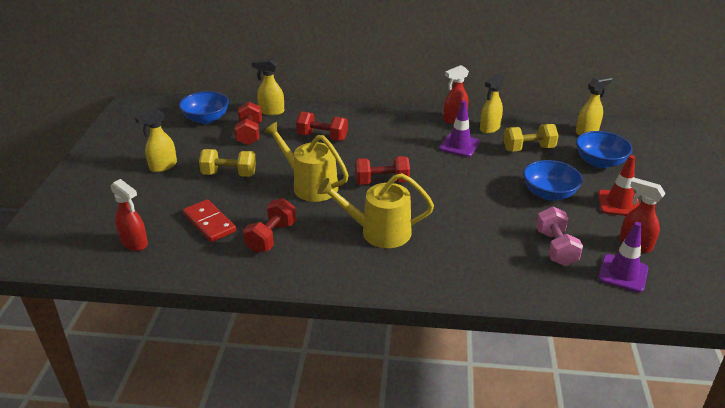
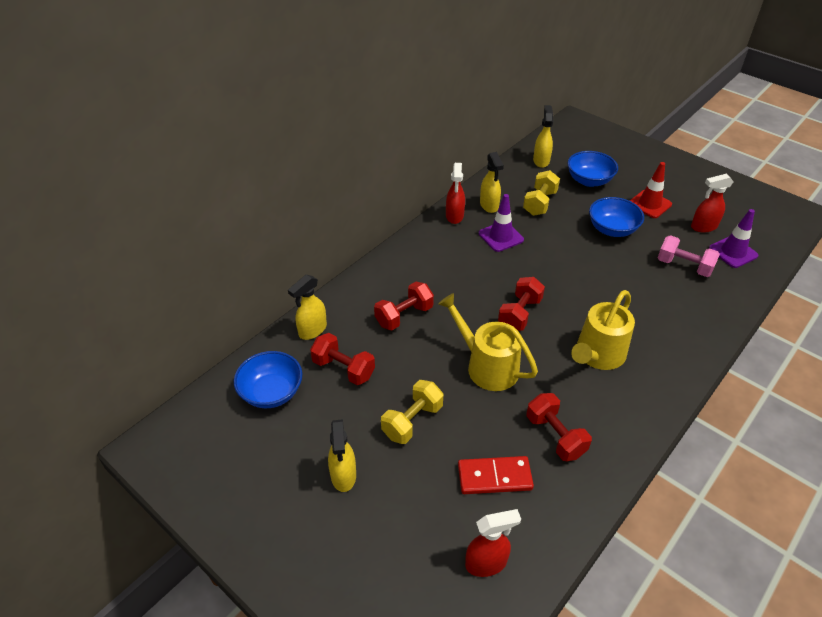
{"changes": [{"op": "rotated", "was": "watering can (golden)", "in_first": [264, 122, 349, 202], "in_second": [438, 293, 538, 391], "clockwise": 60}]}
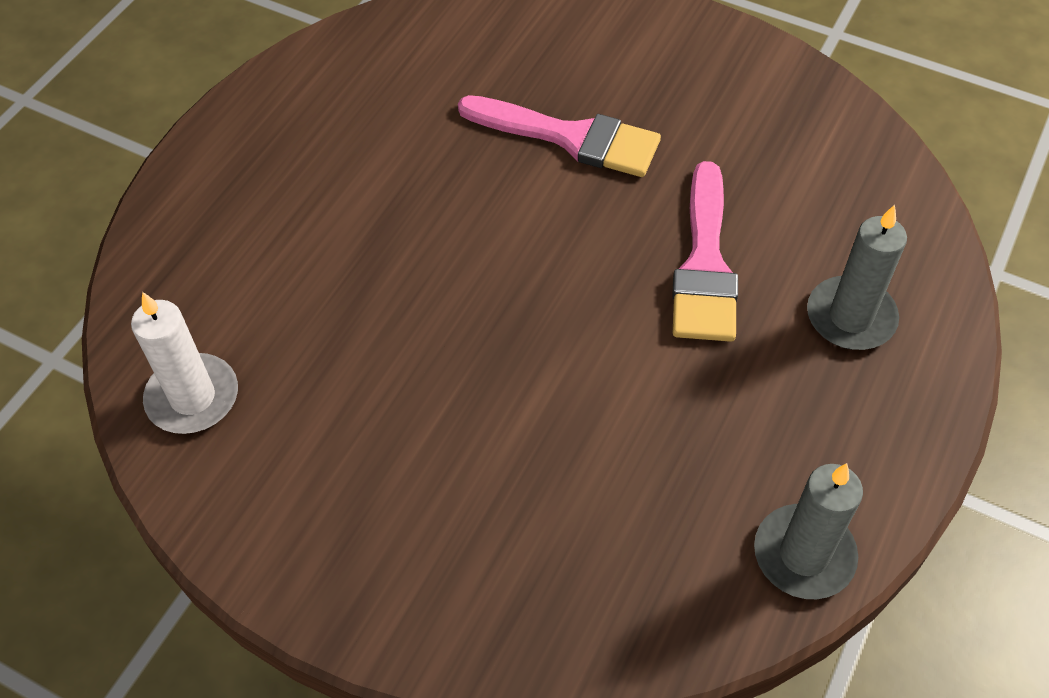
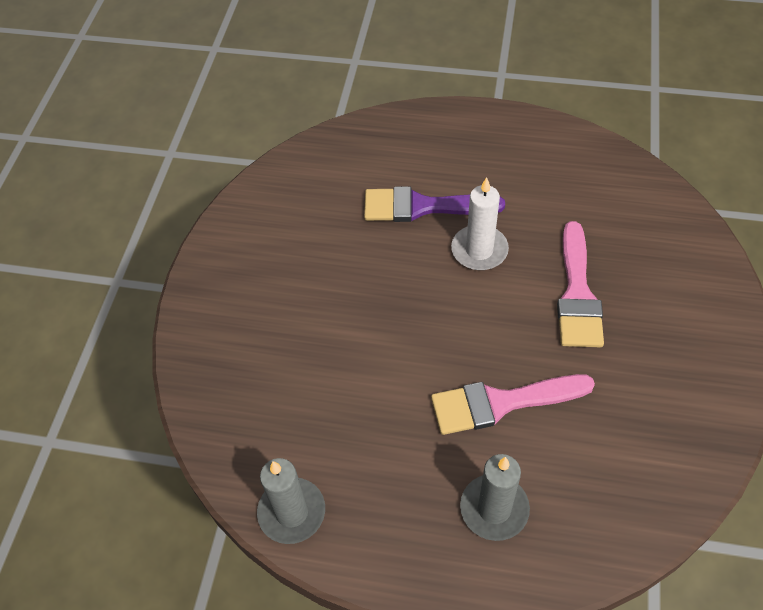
{"changes": [{"op": "shifted", "was": "pillar candle (white)", "in_first": [131, 292, 238, 434], "in_second": [451, 177, 509, 270]}, {"op": "new", "now": "paintbrush (purple)", "in_second": [364, 186, 505, 222]}]}
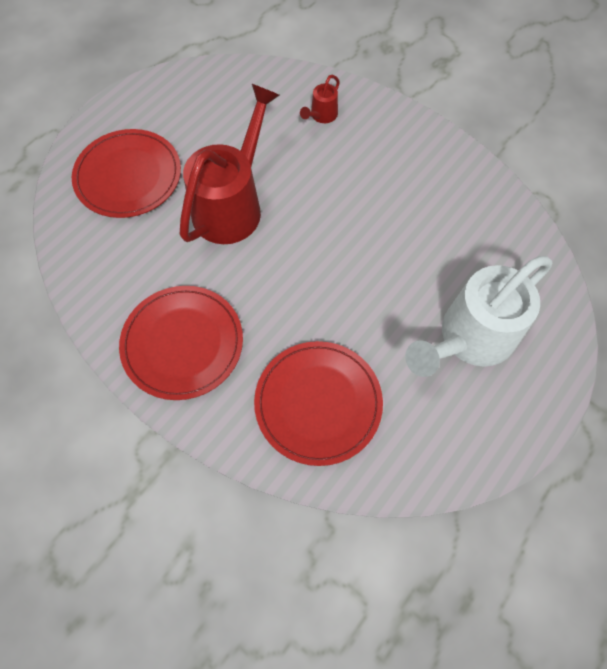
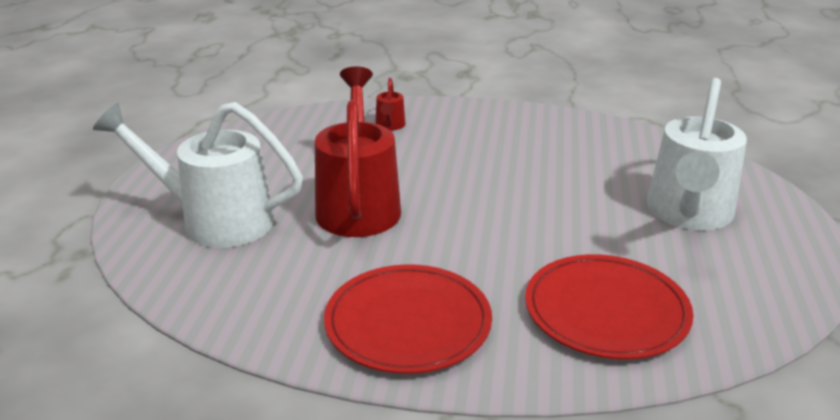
{"changes": [{"op": "swapped", "was": "flat dish (red)", "now": "watering can (white)", "in_first": [72, 129, 181, 218], "in_second": [93, 102, 303, 248]}]}
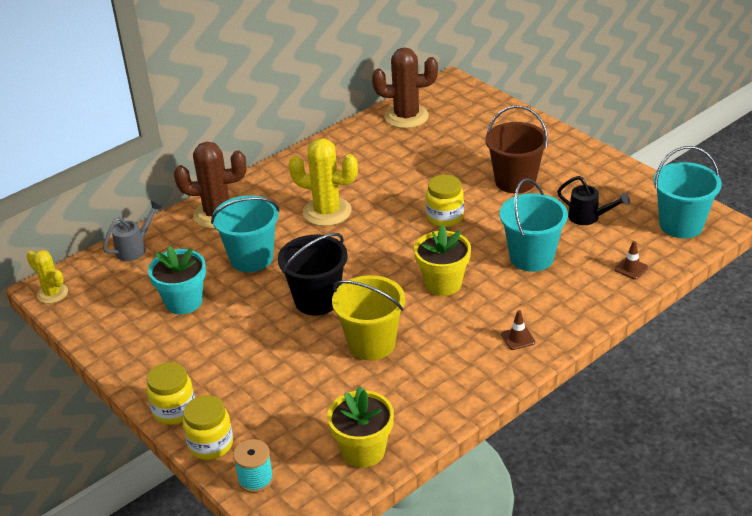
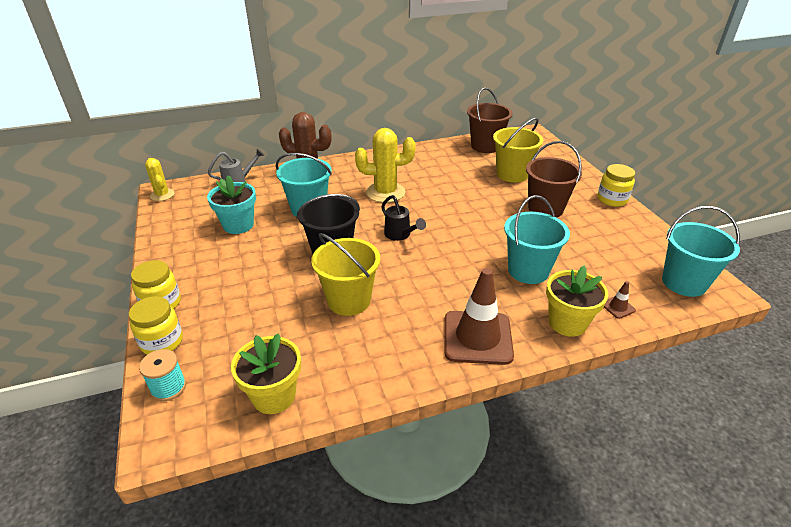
{"changes": [{"op": "swapped", "was": "prickly plant (russet)", "now": "sand bucket (russet)", "in_first": [372, 47, 438, 129], "in_second": [467, 87, 513, 153]}, {"op": "rotated", "was": "prickly plant (golden)", "in_first": [288, 139, 358, 226], "in_second": [355, 128, 416, 203], "clockwise": -45}, {"op": "shifted", "was": "jar (golden)", "in_first": [426, 175, 464, 227], "in_second": [598, 164, 635, 207]}, {"op": "shifted", "was": "watering can (ebony)", "in_first": [557, 176, 630, 225], "in_second": [381, 195, 426, 241]}, {"op": "shifted", "was": "potted plant (golden)", "in_first": [414, 225, 471, 296], "in_second": [546, 266, 608, 337]}, {"op": "scaled", "was": "road cone (russet)", "in_first": [501, 310, 535, 350], "in_second": [445, 268, 514, 365], "ratio": 2.46}, {"op": "new", "now": "sand bucket (golden)", "in_second": [493, 118, 543, 183]}]}
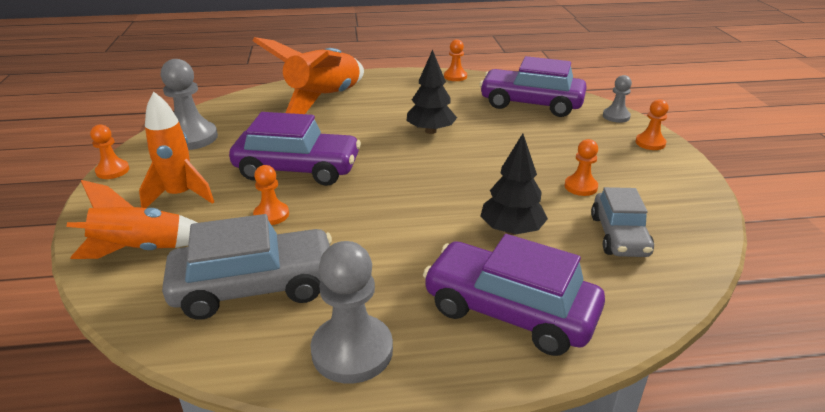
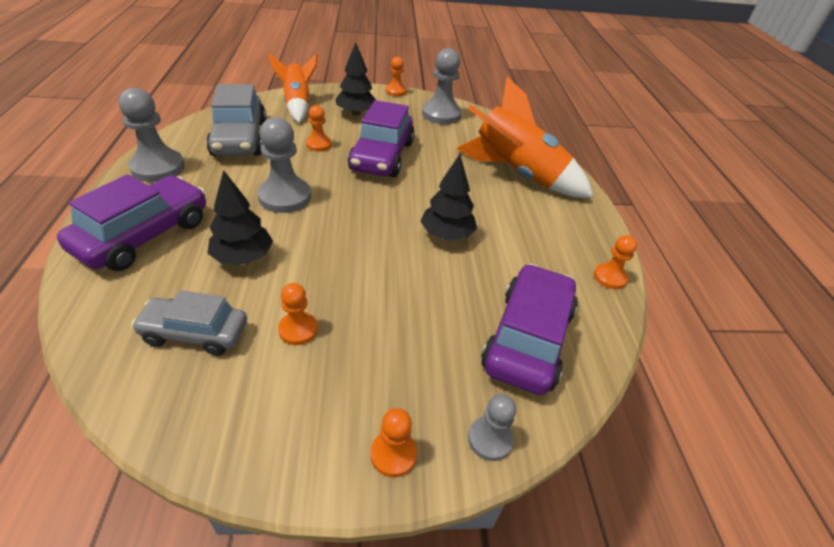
{"changes": [{"op": "swapped", "was": "spaceship (bright orange)", "now": "tree (ebony)", "in_first": [139, 92, 214, 208], "in_second": [335, 42, 376, 116]}, {"op": "new", "now": "pawn (gray)", "in_second": [257, 117, 311, 213]}]}
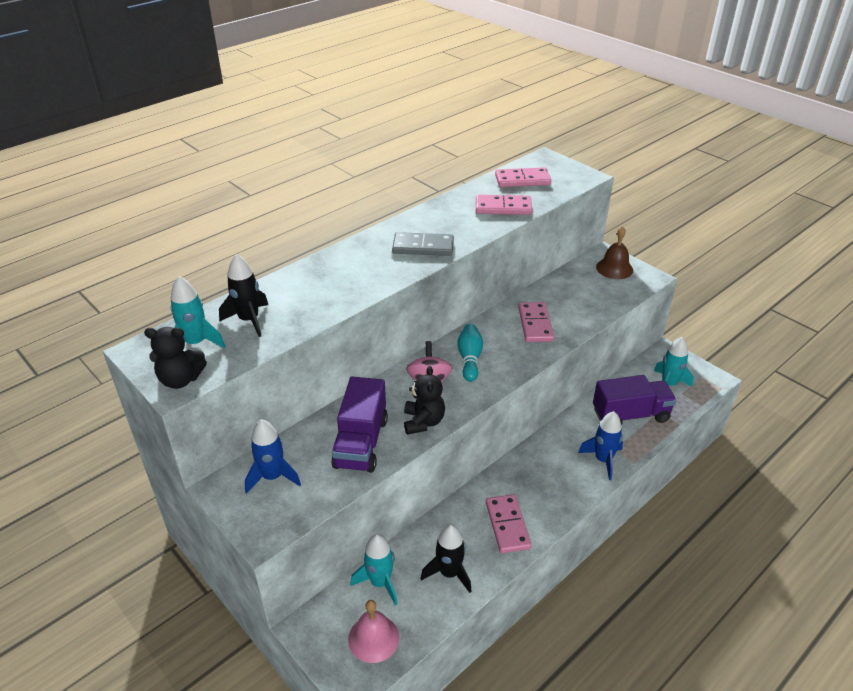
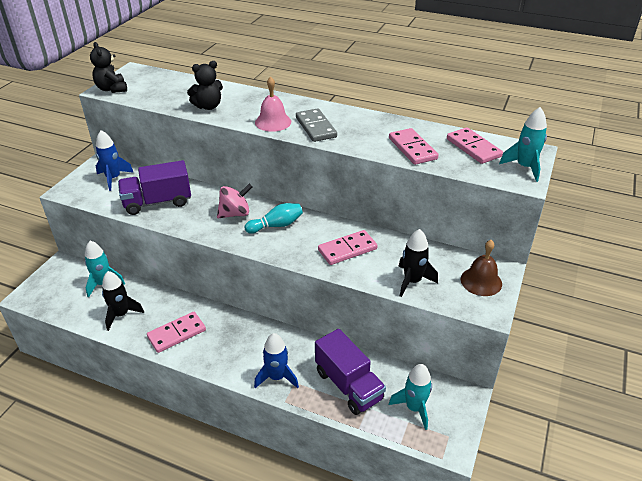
{"changes": [{"op": "shifted", "was": "spaceship (ebony)", "in_first": [219, 254, 268, 337], "in_second": [398, 229, 438, 297]}, {"op": "shifted", "was": "spaceship (teal)", "in_first": [171, 276, 226, 348], "in_second": [499, 107, 547, 182]}, {"op": "shifted", "was": "teddy bear (ebony)", "in_first": [404, 366, 445, 435], "in_second": [187, 61, 223, 110]}, {"op": "shifted", "was": "hand bell (rosy)", "in_first": [348, 600, 399, 663], "in_second": [255, 77, 291, 132]}]}
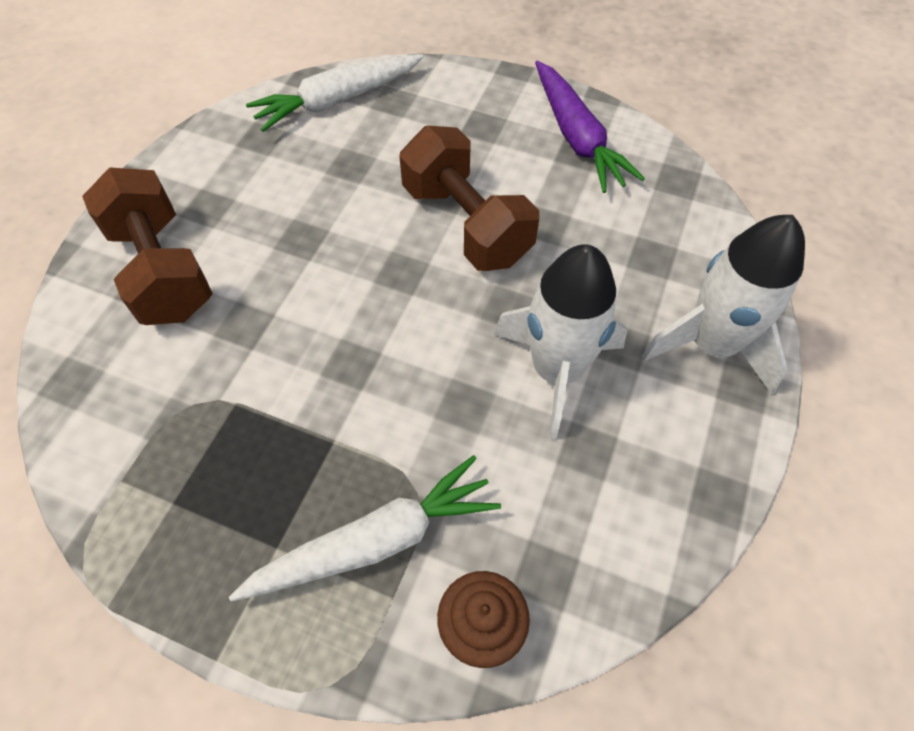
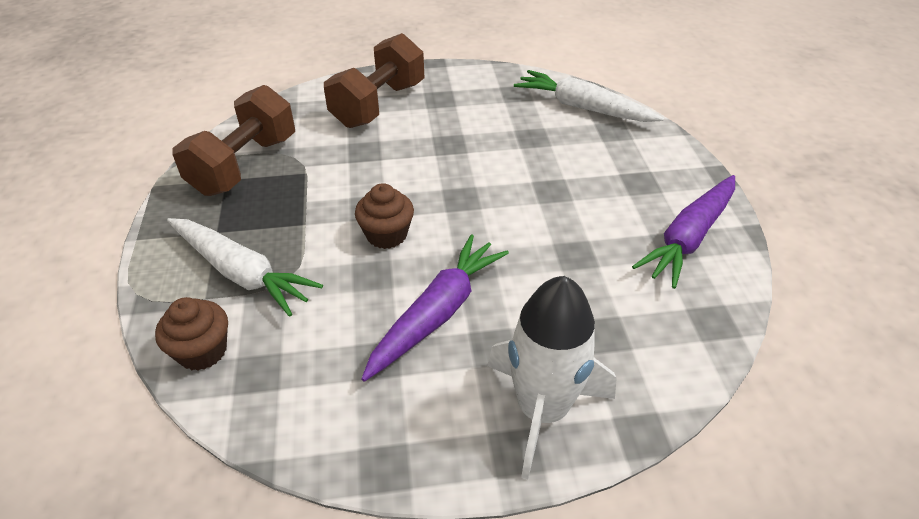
{"changes": [{"op": "shifted", "was": "hand weight (russet)", "in_first": [399, 125, 539, 271], "in_second": [172, 85, 295, 196]}, {"op": "swapped", "was": "spaceship (white)", "now": "carrot (purple)", "in_first": [494, 244, 627, 440], "in_second": [361, 234, 509, 382]}, {"op": "new", "now": "muffin (russet)", "in_second": [355, 183, 414, 249]}]}
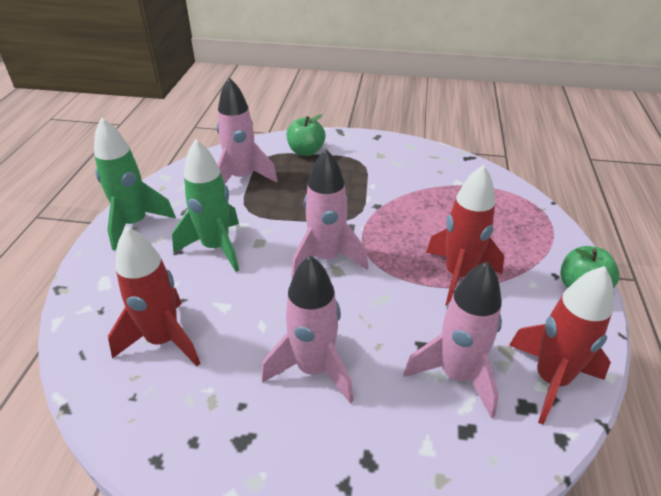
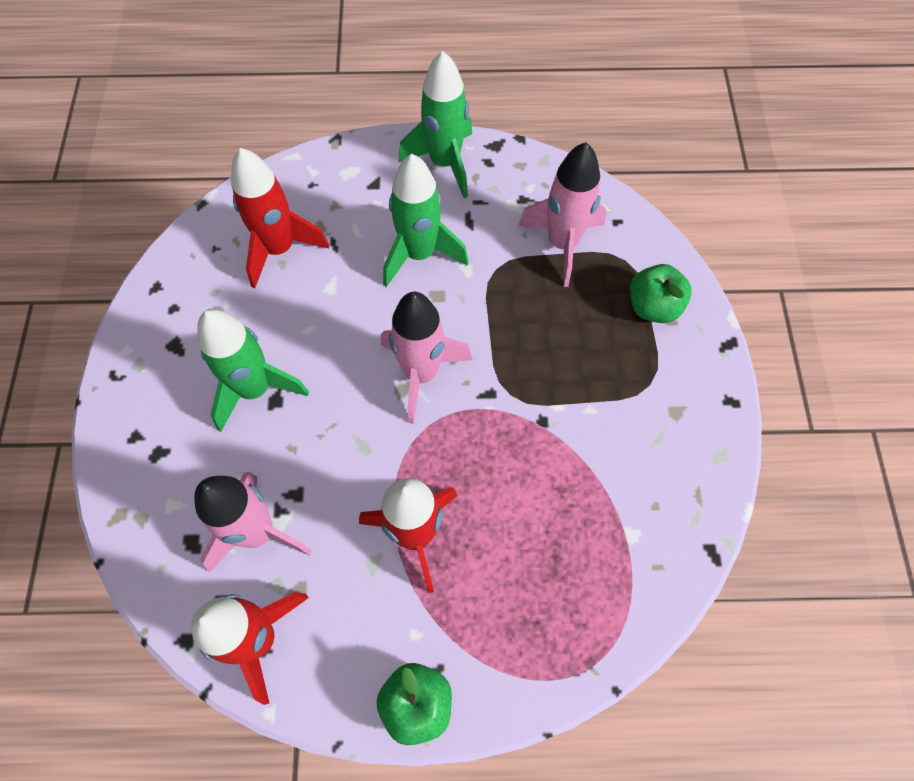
{"changes": [{"op": "repainted", "was": "spaceship (rosy)", "now": "spaceship (emerald)", "in_first": [261, 255, 354, 404], "in_second": [197, 309, 309, 432]}]}
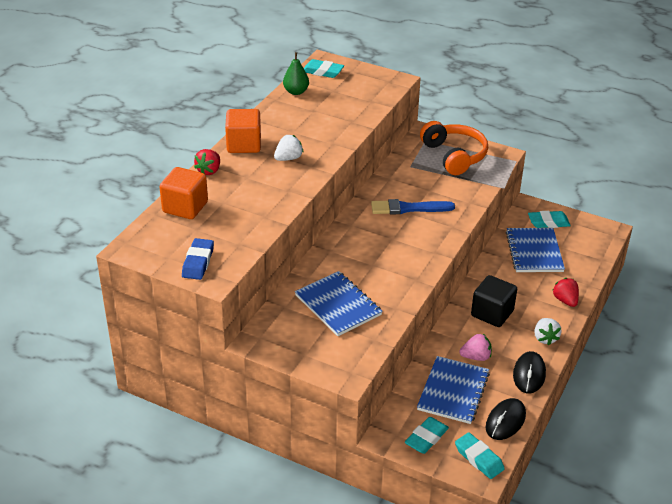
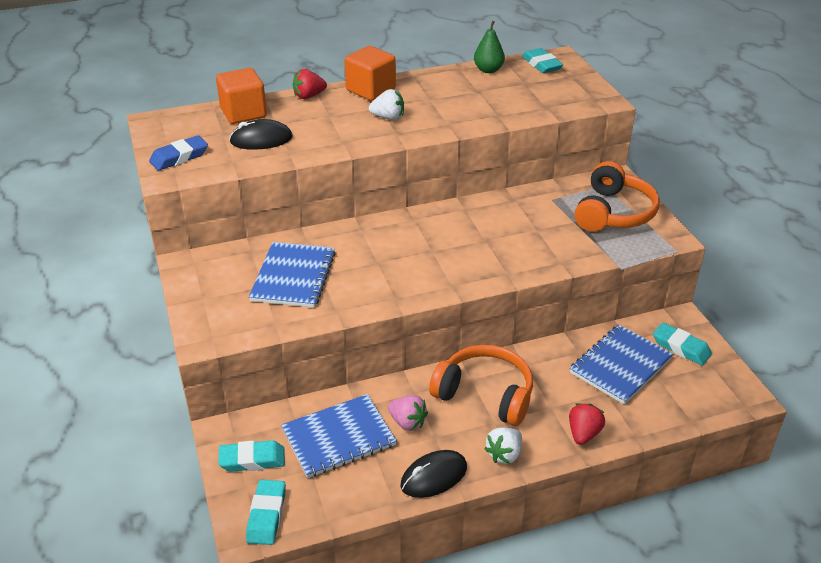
{"changes": [{"op": "gone", "was": "paintbrush (blue)", "in_first": [371, 199, 455, 214]}, {"op": "swapped", "was": "cube (ebony)", "now": "headset (bright orange)", "in_first": [471, 275, 517, 327], "in_second": [429, 345, 533, 426]}, {"op": "shifted", "was": "PC mouse (ebony)", "in_first": [486, 398, 526, 440], "in_second": [229, 119, 293, 150]}]}
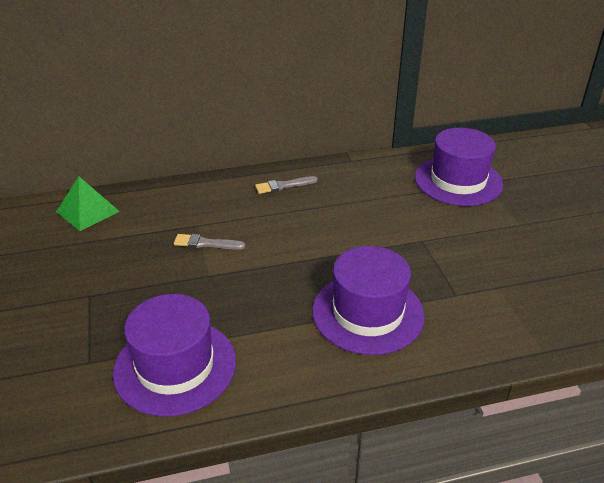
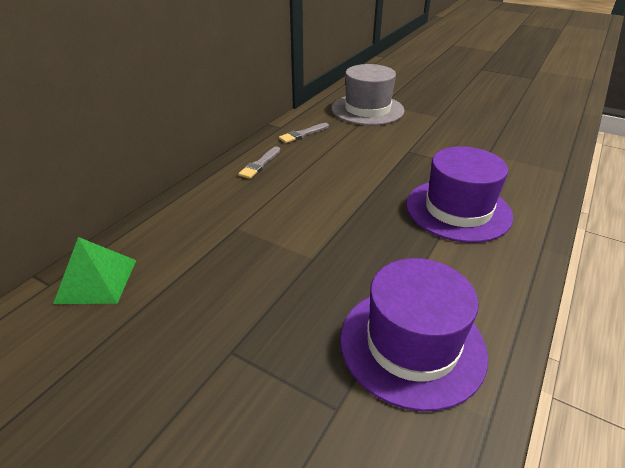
{"changes": [{"op": "repainted", "was": "tall hat (purple)", "now": "tall hat (gray)", "in_first": [415, 128, 503, 206], "in_second": [331, 64, 405, 125]}, {"op": "shifted", "was": "paintbrush (gray)", "in_first": [174, 234, 245, 250], "in_second": [279, 123, 329, 143]}]}
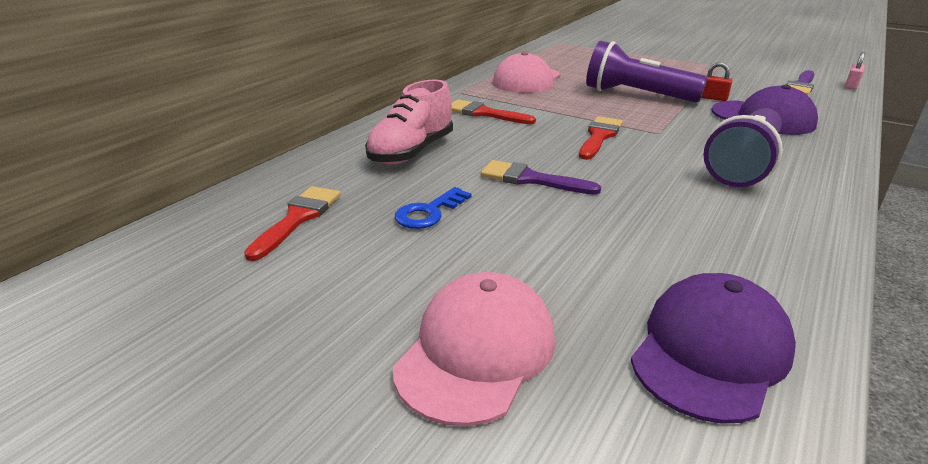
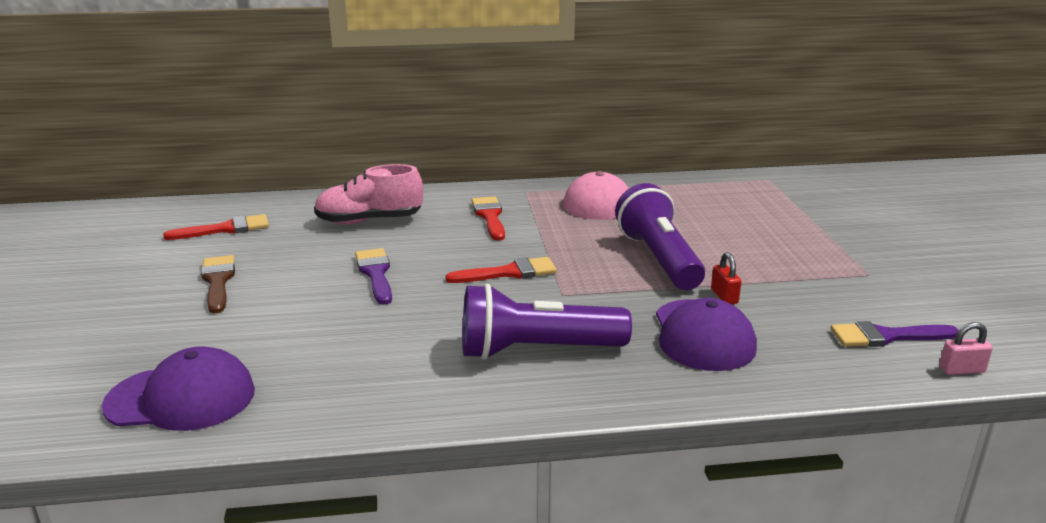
{"changes": [{"op": "gone", "was": "latchkey (blue)", "in_first": [395, 187, 472, 229]}, {"op": "gone", "was": "peaked cap (rosy)", "in_first": [393, 272, 555, 426]}, {"op": "new", "now": "paintbrush (russet)", "in_second": [201, 255, 235, 314]}]}
